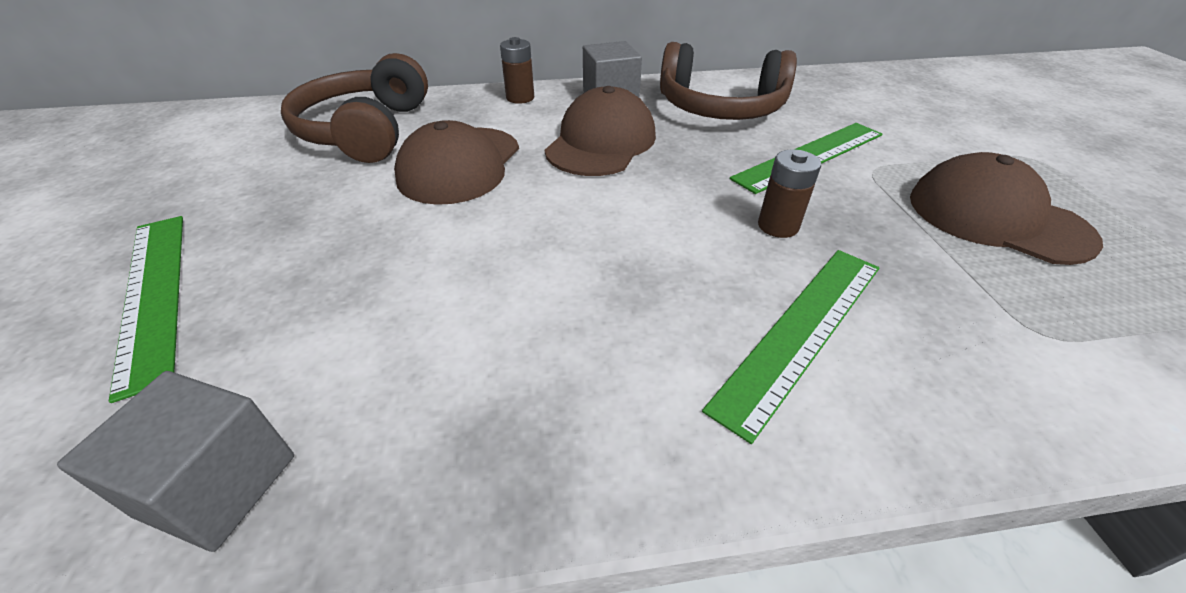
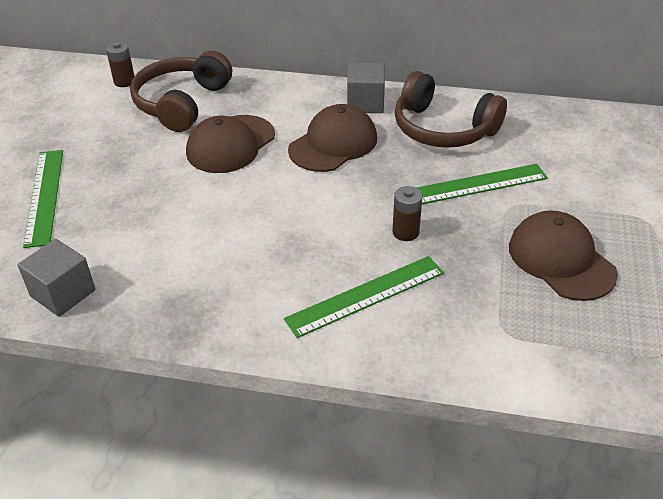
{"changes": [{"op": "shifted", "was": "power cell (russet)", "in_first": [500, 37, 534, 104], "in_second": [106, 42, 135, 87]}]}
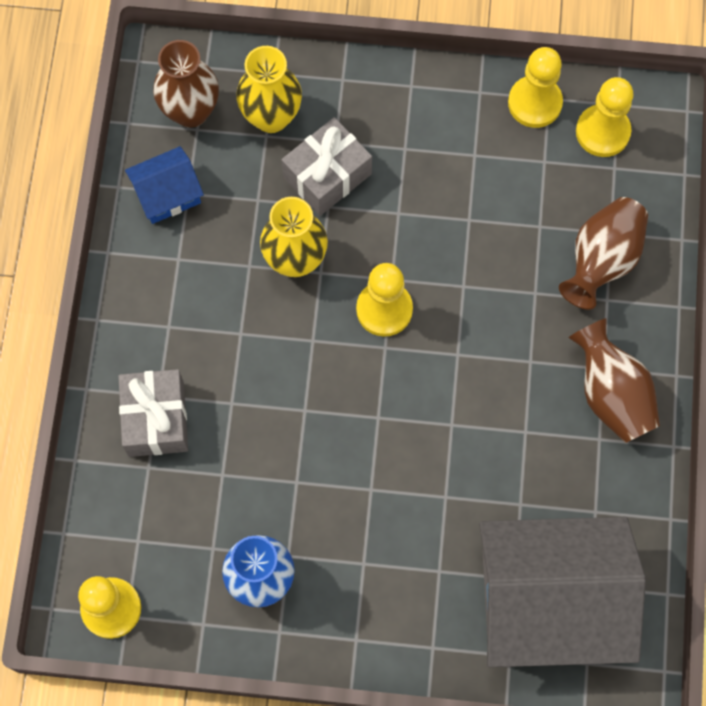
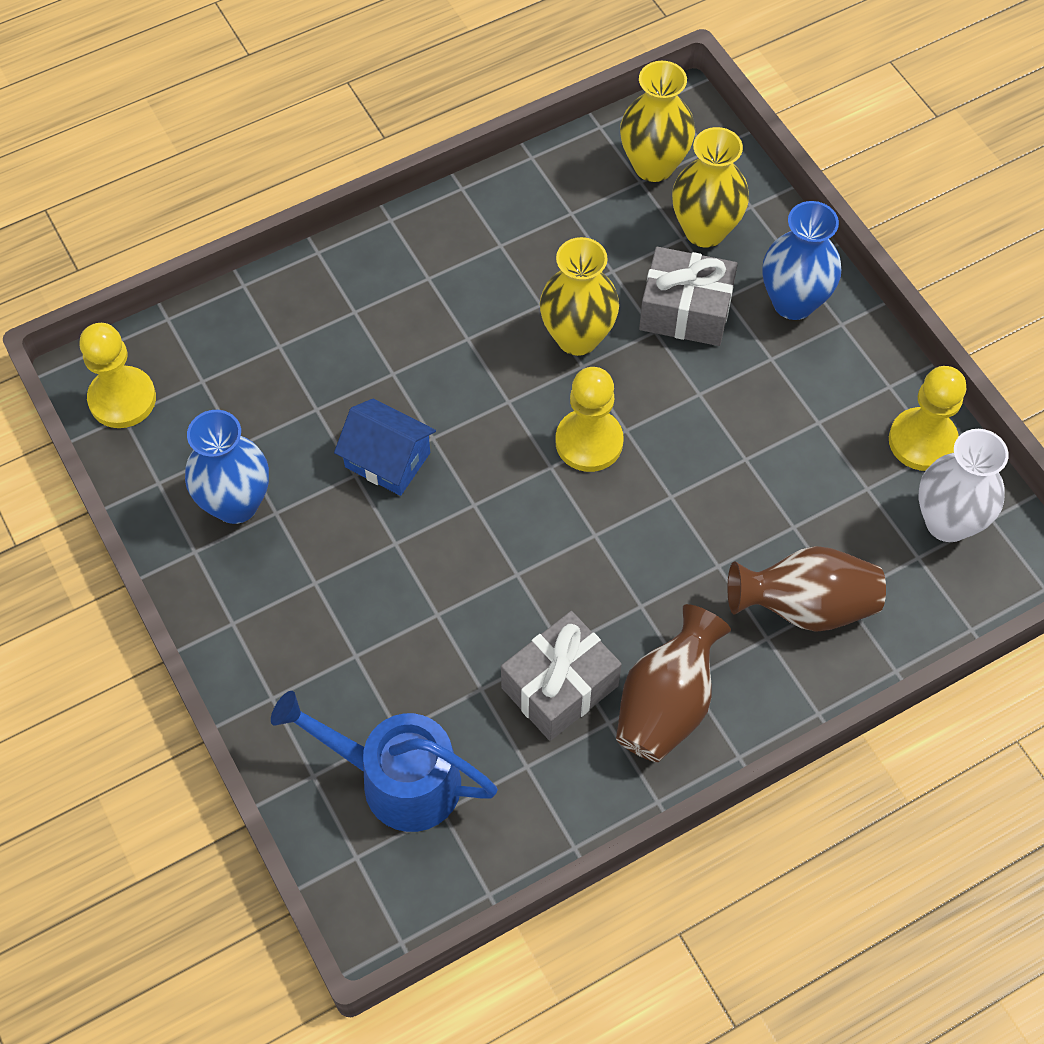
{"changes": [{"op": "repainted", "was": "vase (russet)", "now": "vase (golden)", "in_first": [153, 40, 219, 128], "in_second": [620, 61, 695, 182]}, {"op": "swapped", "was": "pawn (golden)", "now": "vase (white)", "in_first": [576, 77, 633, 157], "in_second": [918, 429, 1009, 542]}, {"op": "shifted", "was": "house (blue)", "in_first": [125, 146, 204, 224], "in_second": [334, 399, 436, 496]}, {"op": "shifted", "was": "gift (gray)", "in_first": [118, 369, 188, 457], "in_second": [501, 611, 622, 741]}, {"op": "swapped", "was": "house (gray)", "now": "watering can (blue)", "in_first": [479, 517, 646, 667], "in_second": [271, 691, 498, 832]}, {"op": "new", "now": "vase (blue)", "in_second": [762, 201, 841, 320]}]}
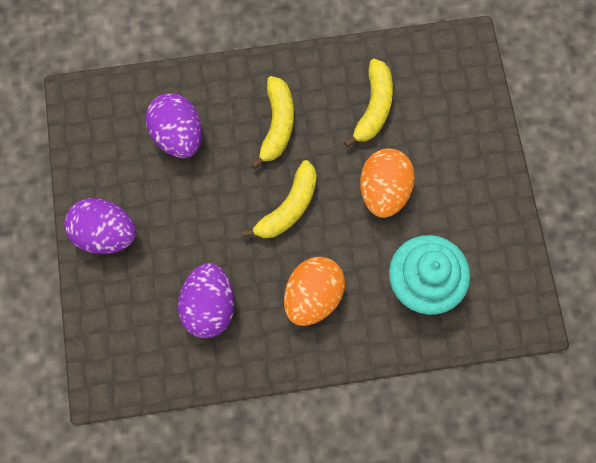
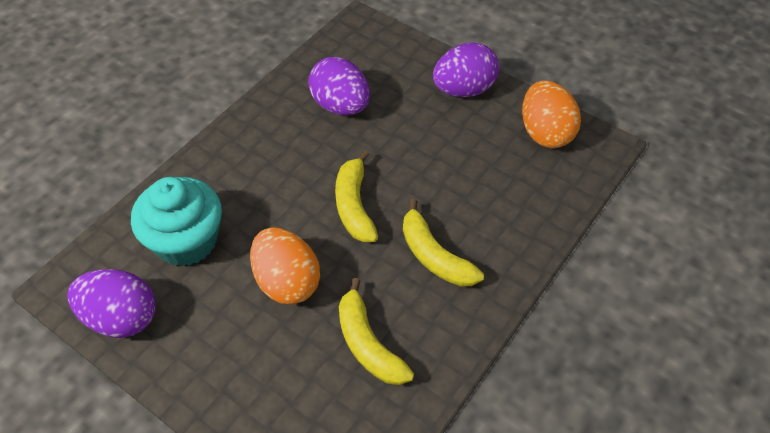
{"changes": [{"op": "shifted", "was": "egg (purple)", "in_first": [146, 93, 202, 158], "in_second": [68, 269, 156, 338]}, {"op": "shifted", "was": "egg (bright orange)", "in_first": [284, 257, 345, 326], "in_second": [522, 80, 581, 148]}]}
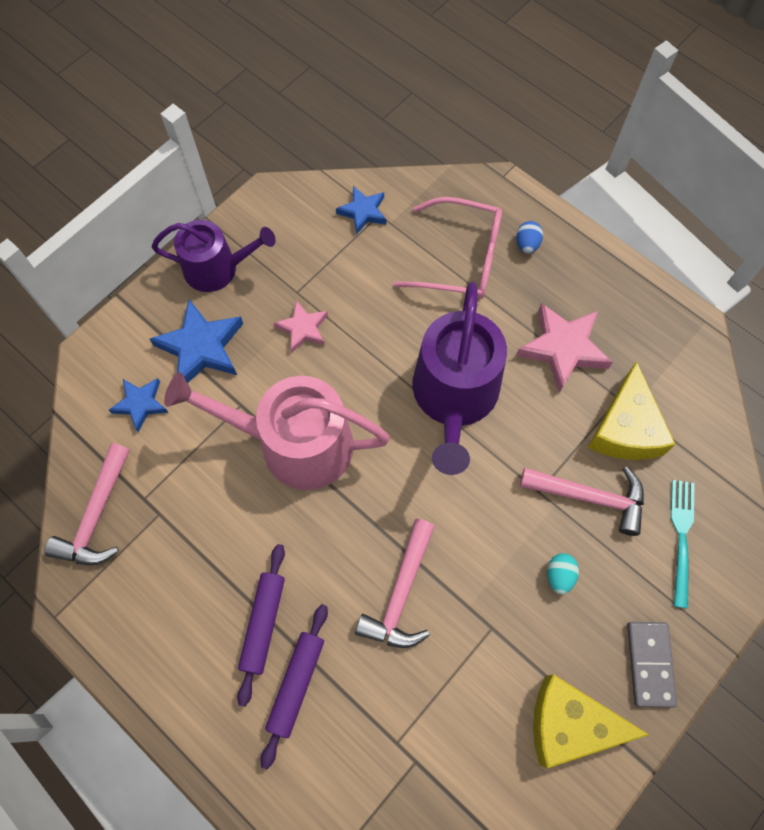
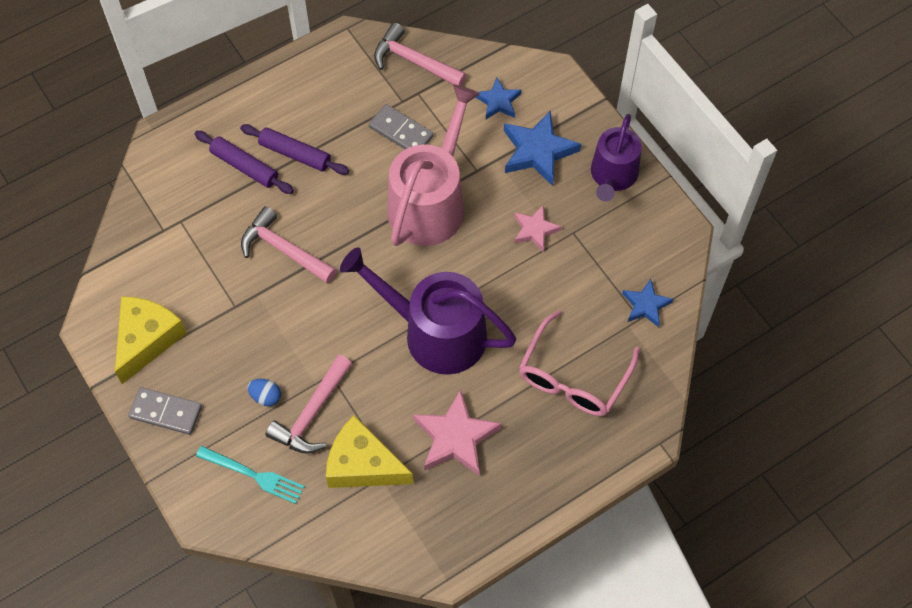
{"changes": [{"op": "shifted", "was": "egg (blue)", "in_first": [516, 221, 543, 254], "in_second": [248, 379, 281, 406]}, {"op": "gone", "was": "egg (teal)", "in_first": [547, 553, 579, 594]}, {"op": "new", "now": "domino piece (gray)", "in_second": [369, 104, 434, 149]}]}
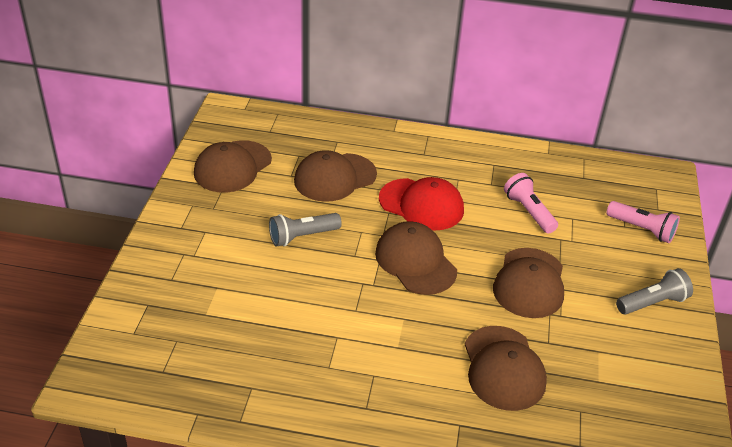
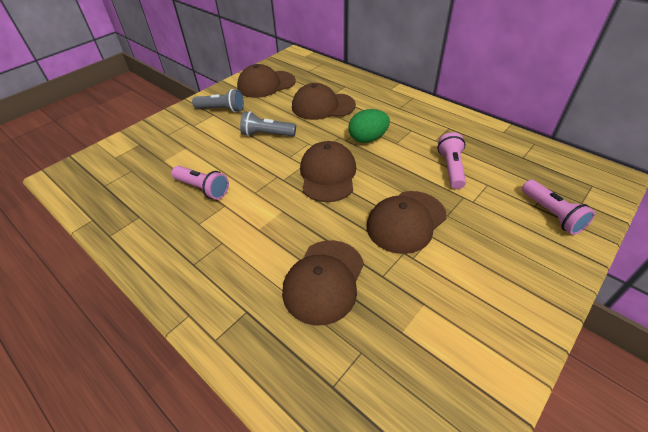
{"changes": [{"op": "swapped", "was": "peaked cap (red)", "now": "egg (emerald)", "in_first": [379, 177, 464, 230], "in_second": [348, 109, 390, 143]}, {"op": "shifted", "was": "flashlight (gray)", "in_first": [616, 268, 693, 315], "in_second": [192, 89, 244, 112]}, {"op": "new", "now": "flashlight (rosy)", "in_second": [171, 166, 229, 200]}]}
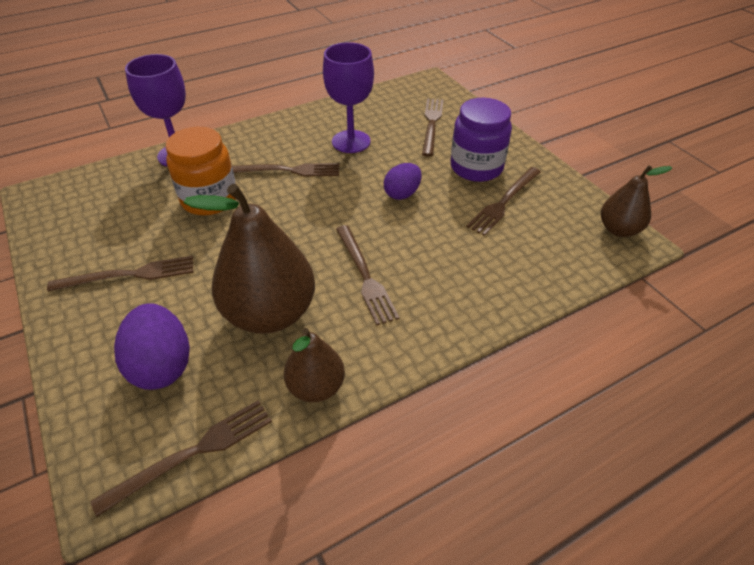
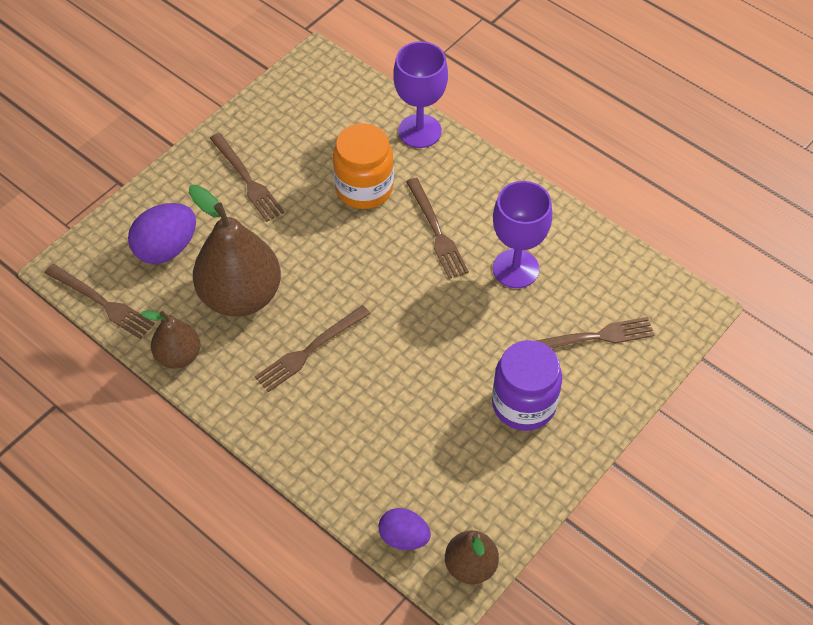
{"changes": [{"op": "shifted", "was": "egg (purple)", "in_first": [384, 163, 422, 200], "in_second": [379, 508, 431, 550]}, {"op": "gone", "was": "fork (russet)", "in_first": [467, 167, 541, 236]}]}
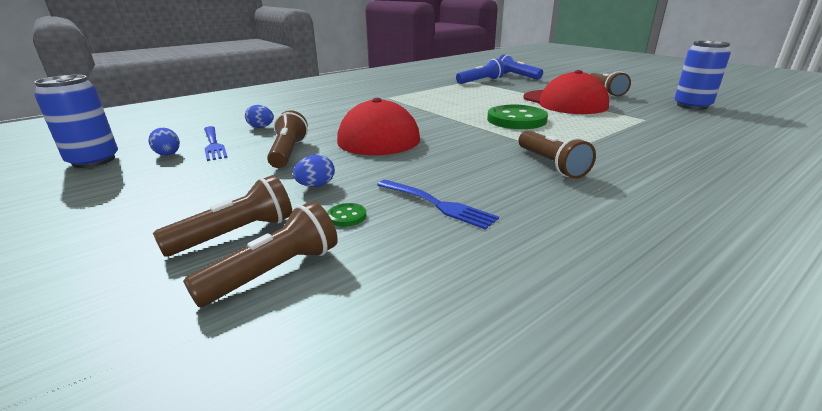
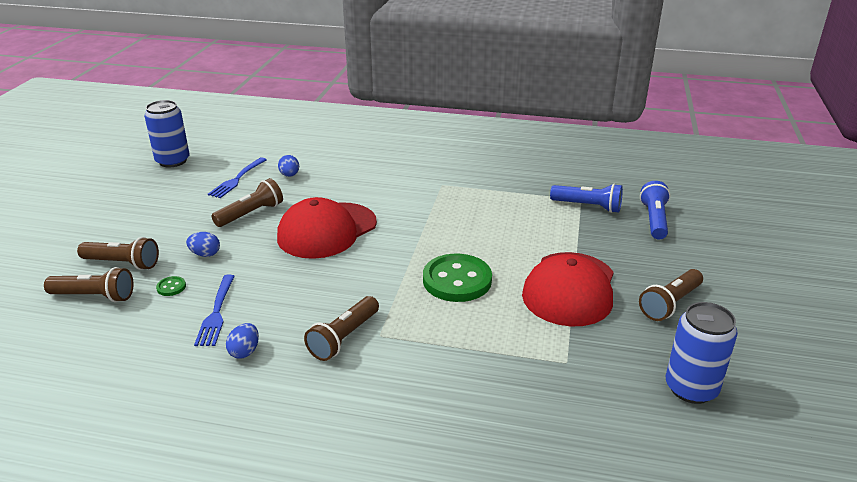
{"changes": [{"op": "shifted", "was": "egg (blue)", "in_first": [149, 128, 180, 156], "in_second": [226, 323, 259, 359]}]}
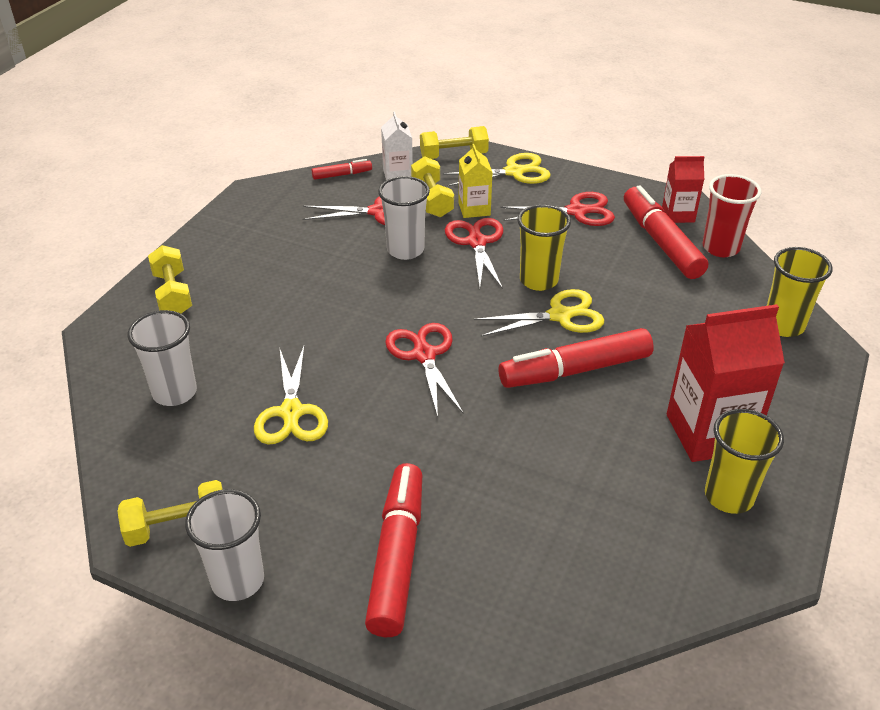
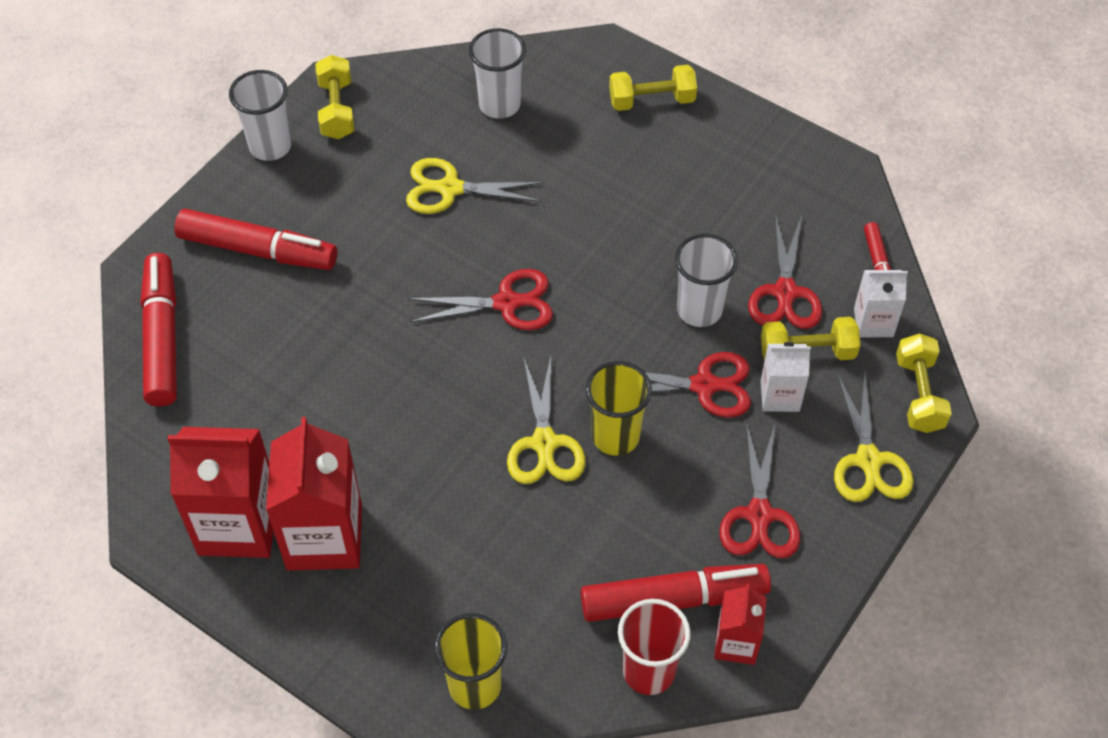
{"changes": [{"op": "repainted", "was": "juice carton (golden)", "now": "juice carton (white)", "in_first": [458, 144, 493, 218], "in_second": [761, 342, 811, 412]}, {"op": "shifted", "was": "marker (red)", "in_first": [498, 328, 654, 388], "in_second": [141, 253, 177, 406]}, {"op": "swapped", "was": "beaker (golden)", "now": "juice carton (red)", "in_first": [705, 409, 784, 514], "in_second": [167, 427, 274, 558]}]}
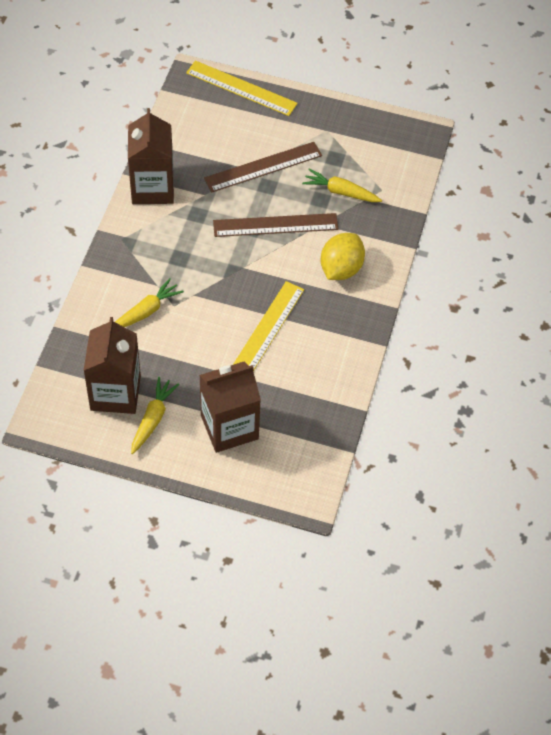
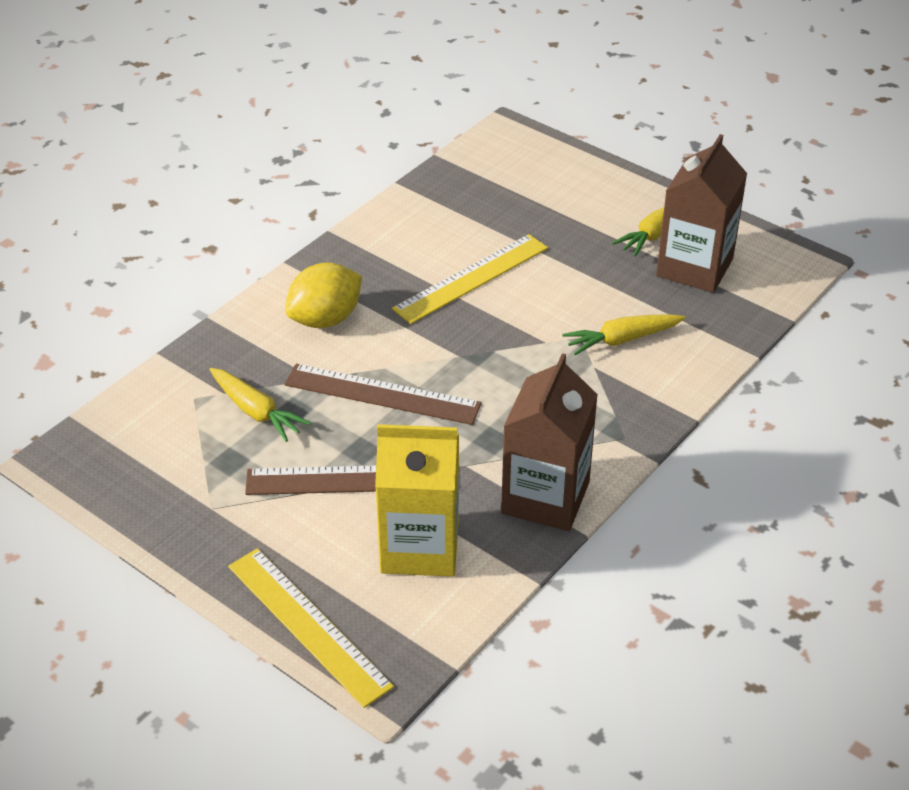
{"changes": [{"op": "gone", "was": "juice carton (russet)", "in_first": [199, 362, 261, 453]}, {"op": "new", "now": "juice carton (golden)", "in_second": [375, 424, 459, 577]}]}
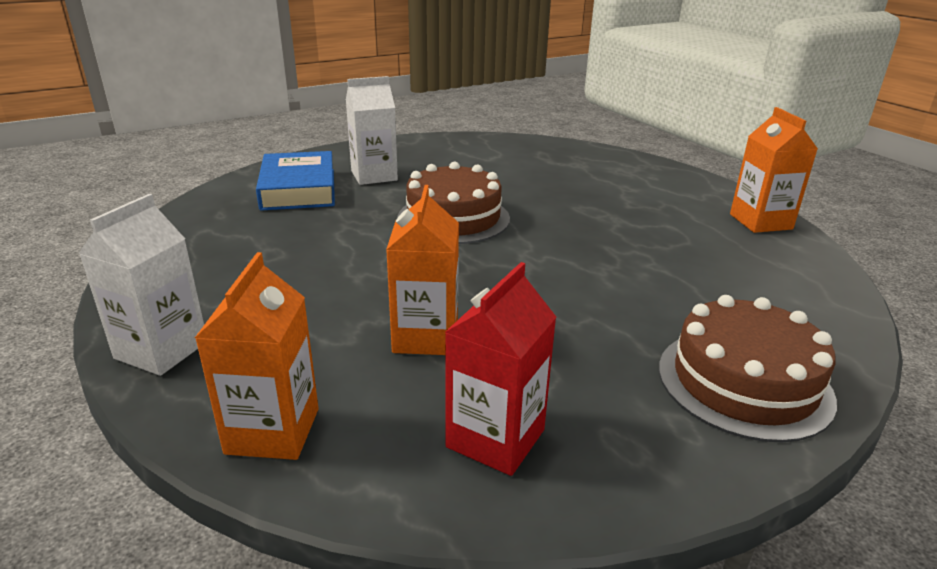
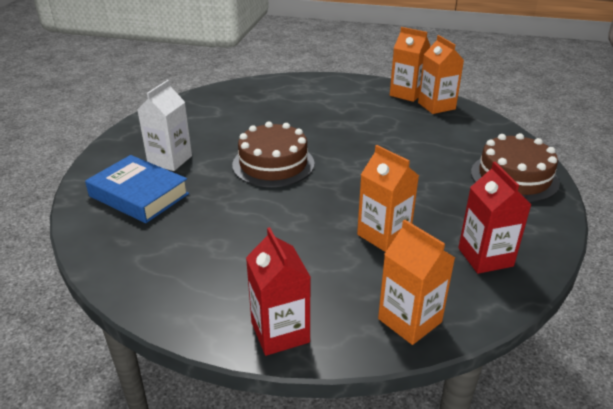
{"changes": [{"op": "repainted", "was": "juice carton (white)", "now": "juice carton (red)", "in_first": [79, 194, 204, 376], "in_second": [246, 227, 311, 356]}, {"op": "new", "now": "juice carton (bright orange)", "in_second": [418, 35, 464, 114]}]}
